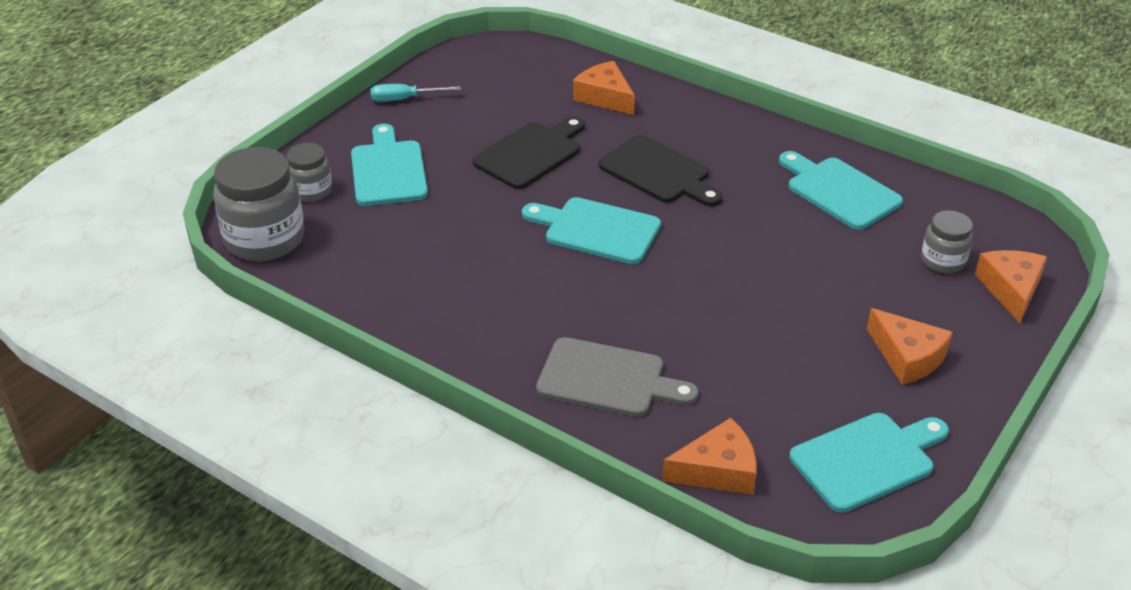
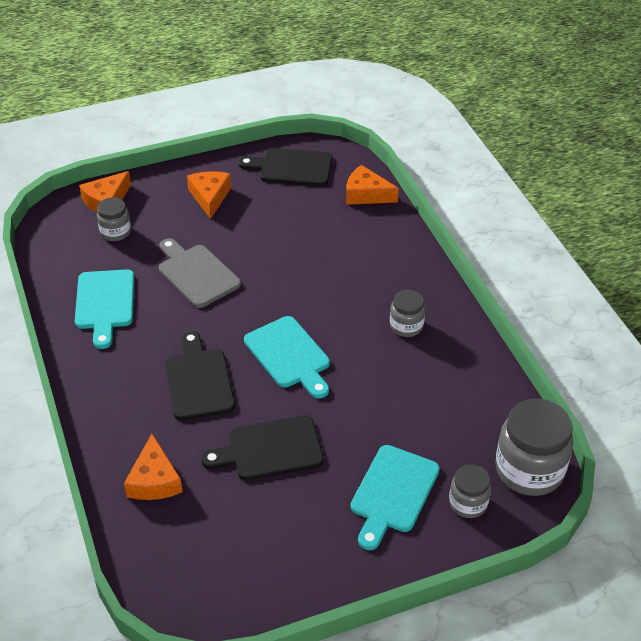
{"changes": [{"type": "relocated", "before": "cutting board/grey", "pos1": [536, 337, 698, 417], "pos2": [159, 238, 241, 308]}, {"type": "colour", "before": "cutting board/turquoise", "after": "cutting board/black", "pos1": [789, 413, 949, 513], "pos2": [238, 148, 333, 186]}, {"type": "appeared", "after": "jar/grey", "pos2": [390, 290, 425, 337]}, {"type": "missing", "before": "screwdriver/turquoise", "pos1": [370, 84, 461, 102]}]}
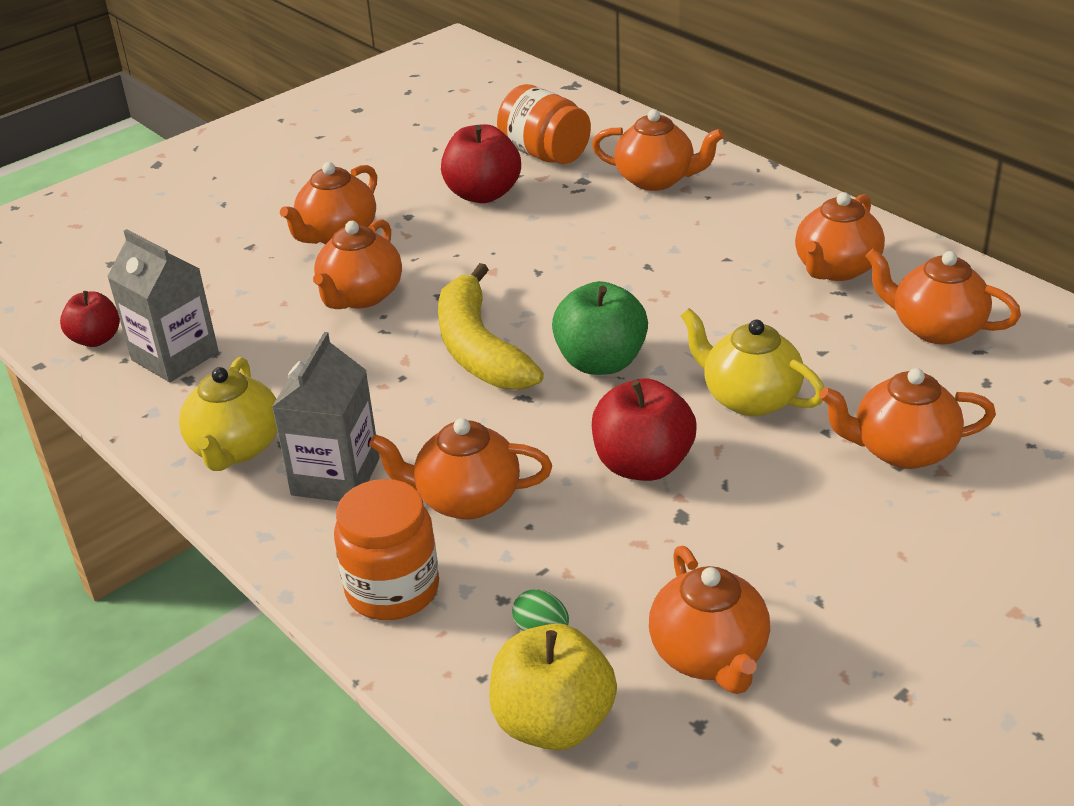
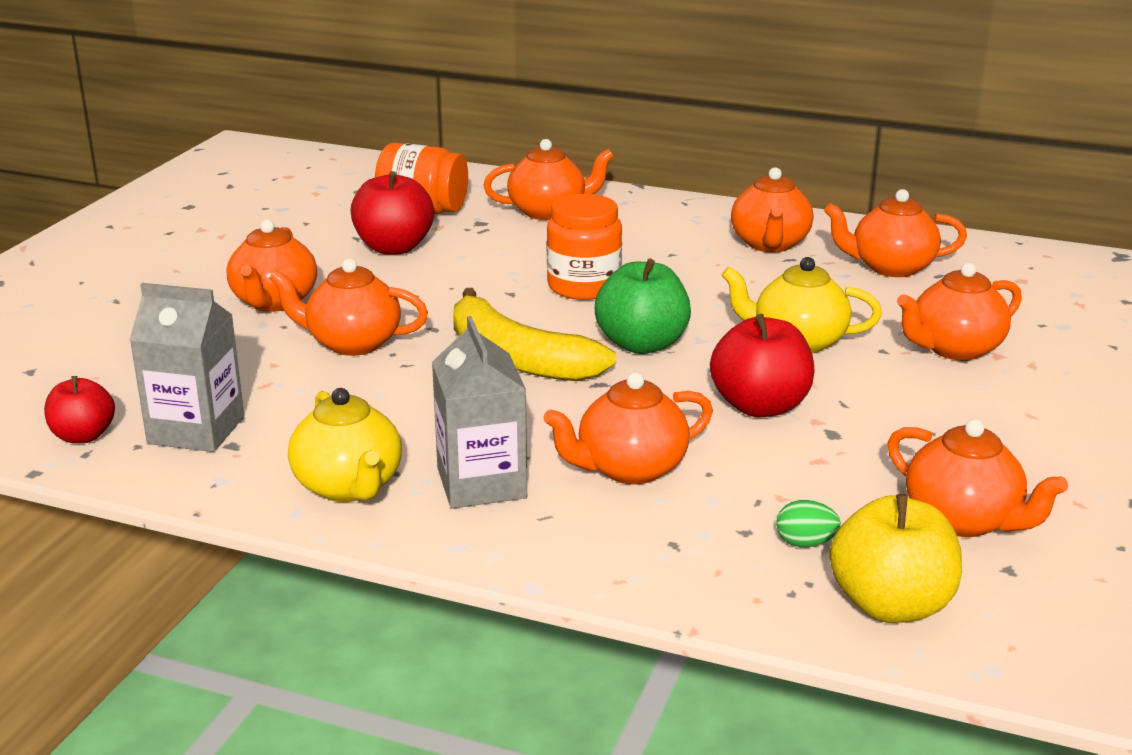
{"changes": [{"type": "spun", "before": "teapot/orange", "pos1": [313, 219, 402, 309], "pos2": [269, 258, 428, 356], "turn": 105}, {"type": "relocated", "before": "jar/orange", "pos1": [334, 479, 439, 620], "pos2": [547, 194, 622, 300]}]}
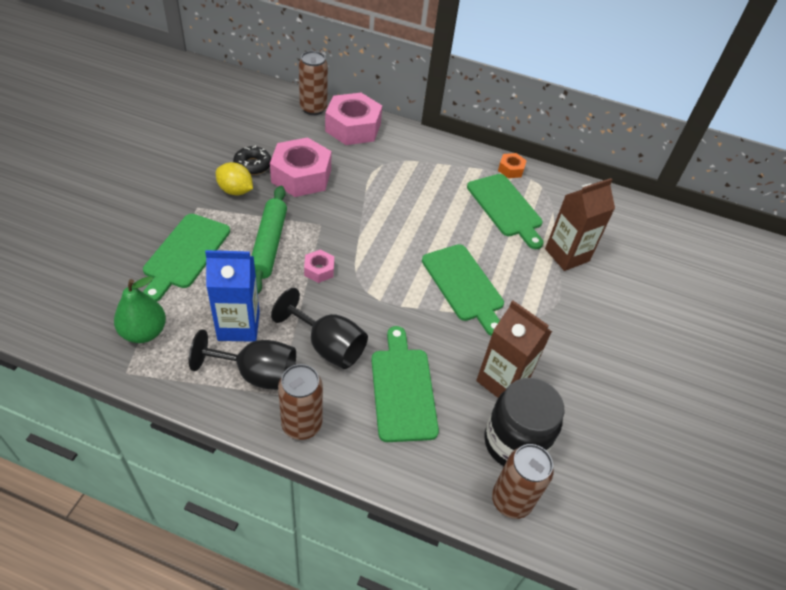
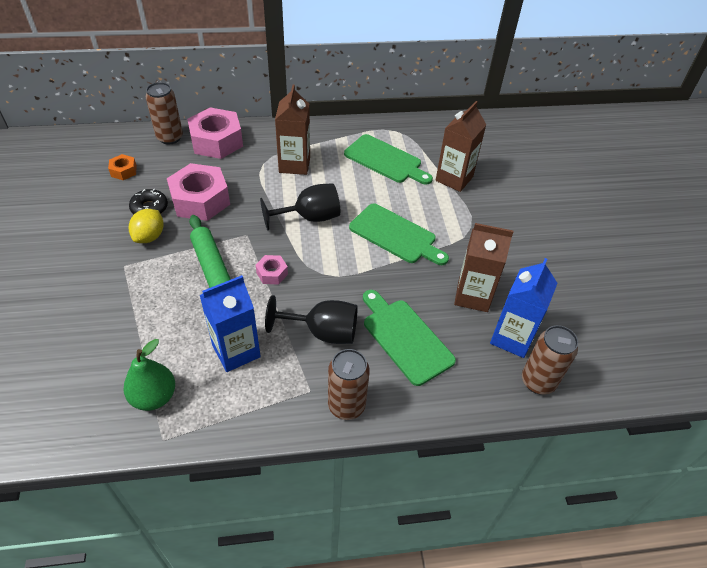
{"changes": [{"type": "relocated", "before": "nut/orange", "pos1": [498, 153, 527, 178], "pos2": [108, 154, 137, 180]}, {"type": "spun", "before": "lemon/yellow", "pos1": [216, 162, 253, 195], "pos2": [129, 209, 164, 243], "turn": -75}, {"type": "relocated", "before": "goblet/black", "pos1": [189, 329, 296, 390], "pos2": [260, 183, 340, 231]}, {"type": "appeared", "after": "carton/brown", "pos2": [275, 85, 310, 175]}, {"type": "exchanged", "before": "jar/black", "after": "carton/blue", "pos1": [484, 378, 564, 466], "pos2": [490, 258, 558, 358]}, {"type": "missing", "before": "cutting board/green", "pos1": [143, 214, 230, 302]}]}
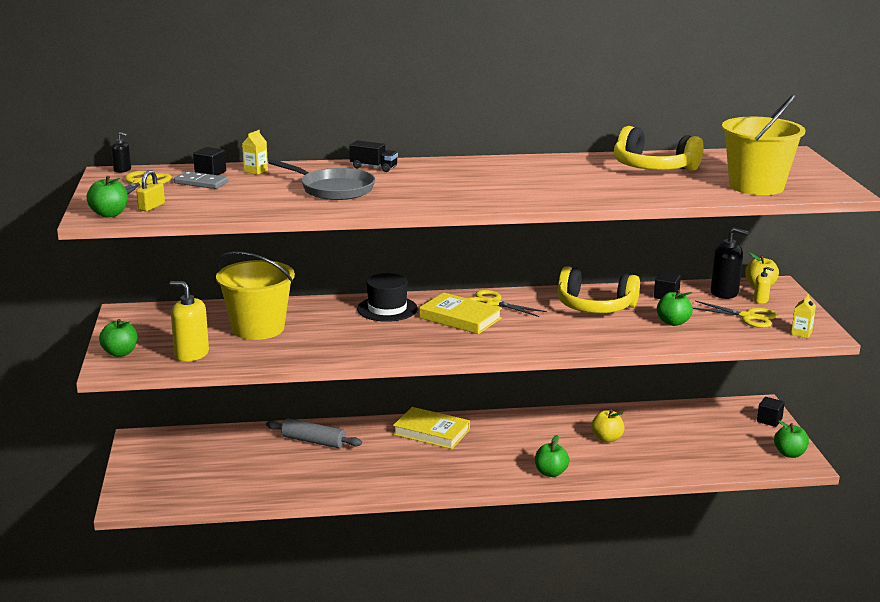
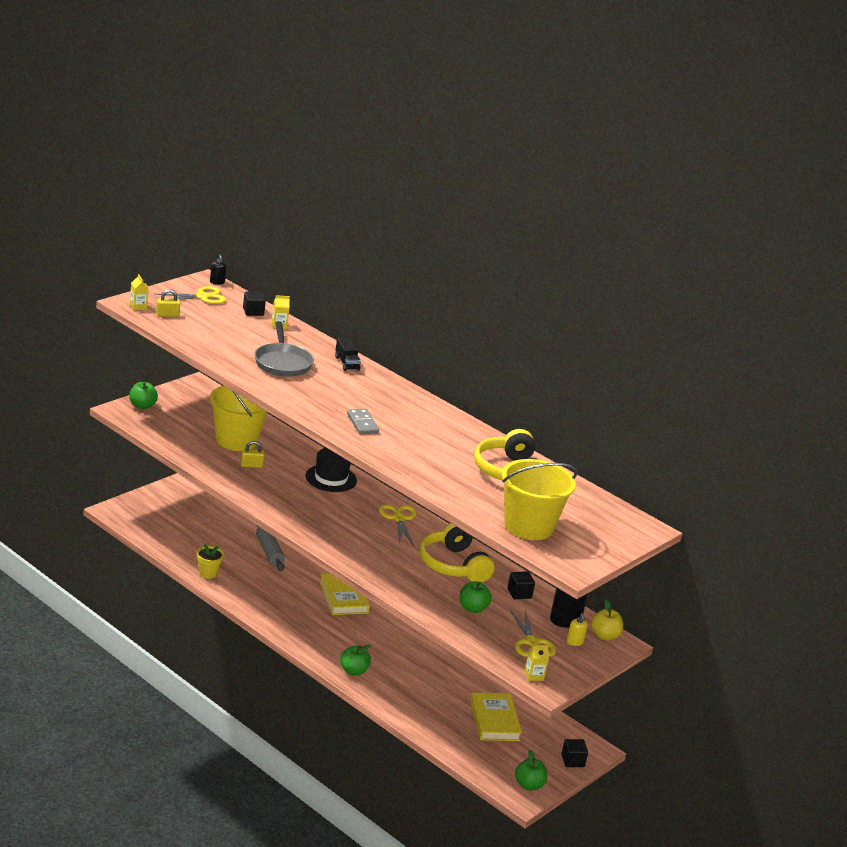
{"changes": [{"type": "exchanged", "before": "apple/green", "after": "carton/yellow", "pos1": [86, 176, 128, 217], "pos2": [130, 274, 149, 310]}, {"type": "appeared", "after": "flower pot/yellow", "pos2": [197, 544, 224, 579]}, {"type": "appeared", "after": "padlock/yellow", "pos2": [240, 441, 265, 468]}, {"type": "relocated", "before": "domino/grey", "pos1": [174, 171, 228, 189], "pos2": [347, 409, 379, 434]}, {"type": "relocated", "before": "book/yellow", "pos1": [419, 292, 502, 334], "pos2": [470, 692, 522, 741]}, {"type": "missing", "before": "soap dispenser/yellow", "pos1": [170, 281, 209, 362]}, {"type": "missing", "before": "apple/yellow", "pos1": [591, 410, 625, 443]}]}
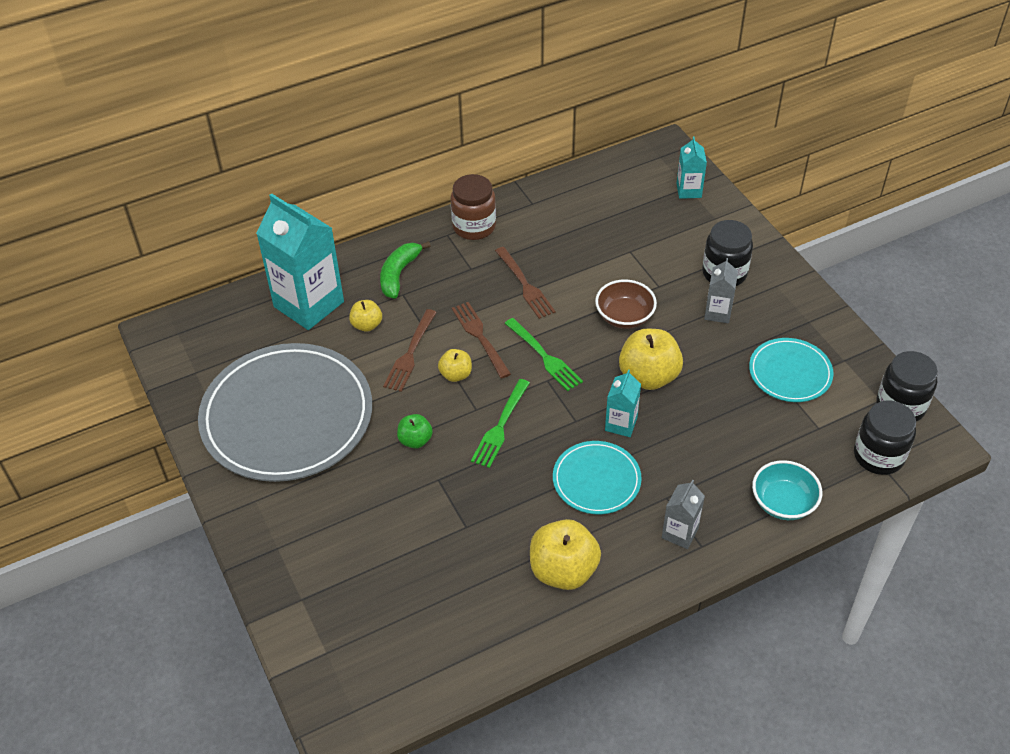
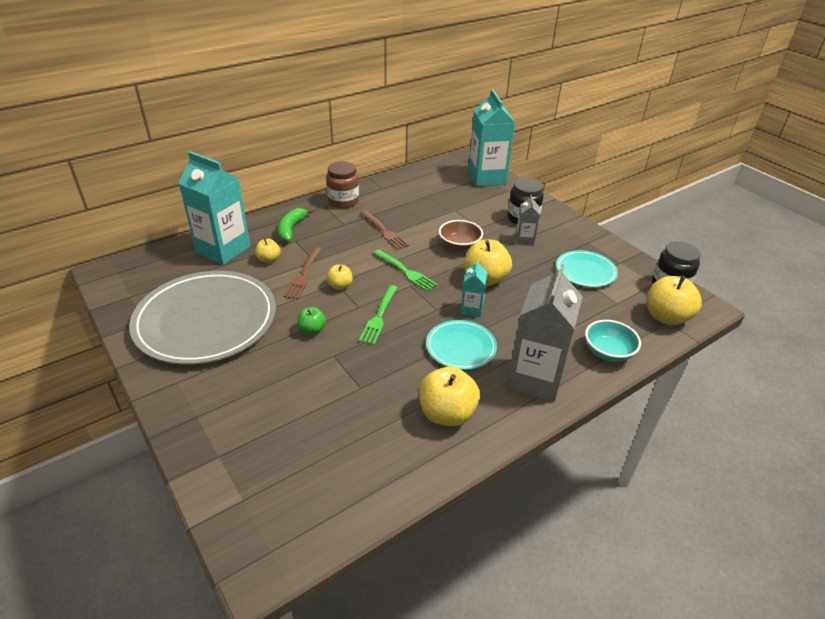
{"changes": [{"type": "size", "before": "carton/turquoise", "pos1": [676, 137, 707, 199], "pos2": [468, 89, 515, 186], "scale": 2.06}, {"type": "size", "before": "carton/grey", "pos1": [662, 480, 705, 549], "pos2": [507, 264, 583, 402], "scale": 2.06}, {"type": "exchanged", "before": "jar/black", "after": "apple/yellow", "pos1": [854, 400, 916, 475], "pos2": [647, 276, 702, 325]}, {"type": "missing", "before": "fork/brown", "pos1": [452, 302, 511, 379]}]}
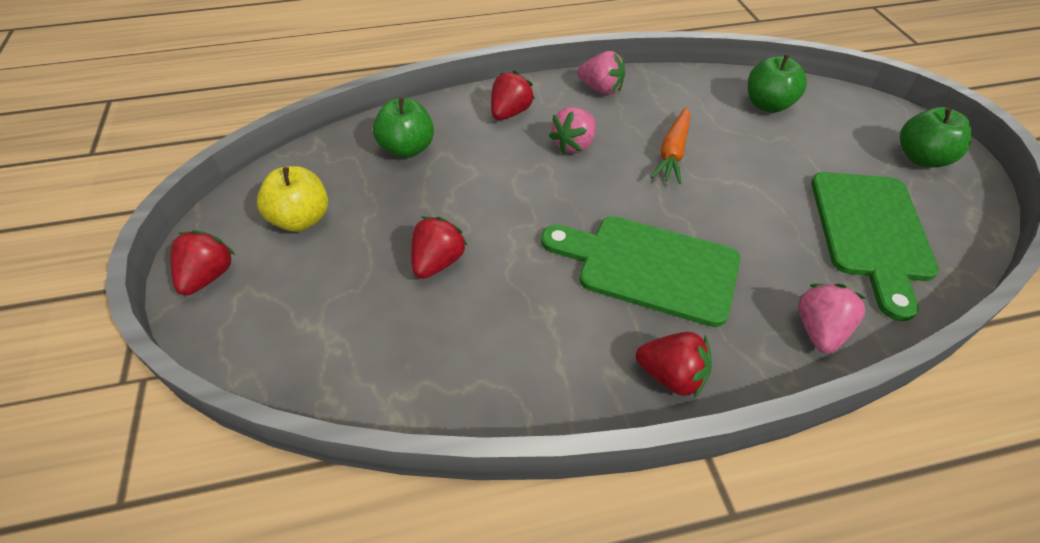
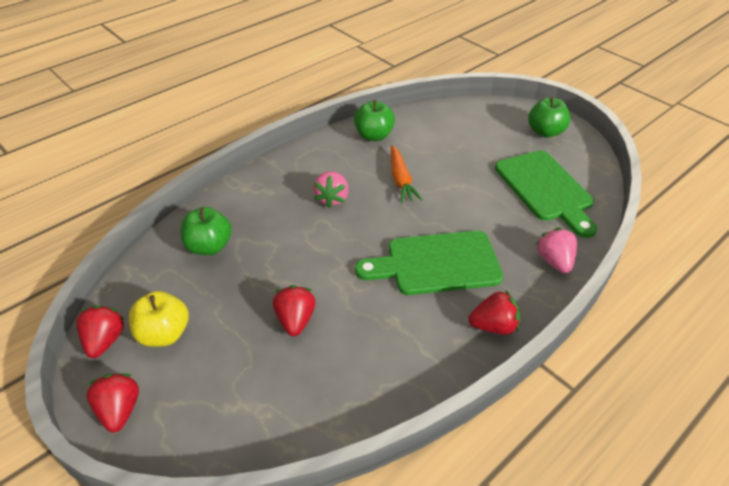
{"changes": [{"type": "relocated", "before": "strawberry/red", "pos1": [491, 70, 535, 120], "pos2": [76, 305, 125, 358]}, {"type": "relocated", "before": "apple/green", "pos1": [748, 55, 807, 113], "pos2": [354, 100, 395, 141]}, {"type": "missing", "before": "strawberry/pink", "pos1": [577, 51, 625, 94]}]}
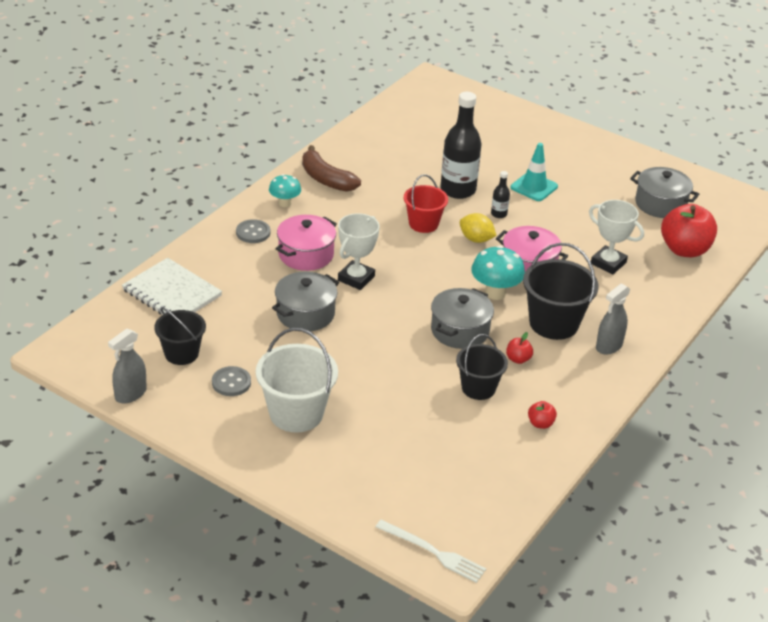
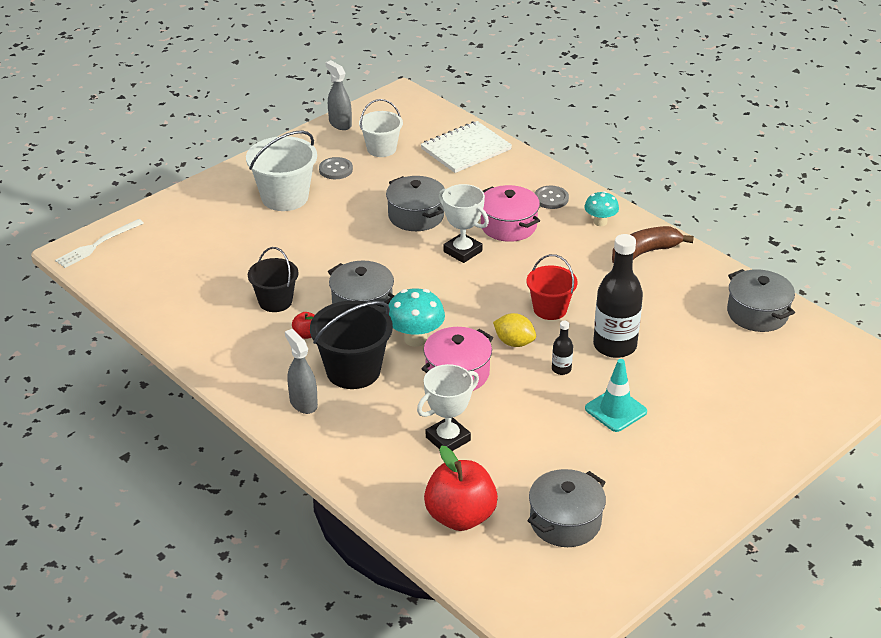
{"changes": [{"type": "colour", "before": "bucket/black", "after": "bucket/white", "pos1": [154, 307, 206, 365], "pos2": [359, 99, 403, 157]}, {"type": "spun", "before": "lemon/yellow", "pos1": [460, 213, 497, 243], "pos2": [493, 313, 536, 347], "turn": 75}, {"type": "appeared", "after": "pot/grey", "pos2": [727, 269, 795, 332]}, {"type": "missing", "before": "apple/red", "pos1": [528, 401, 557, 429]}]}
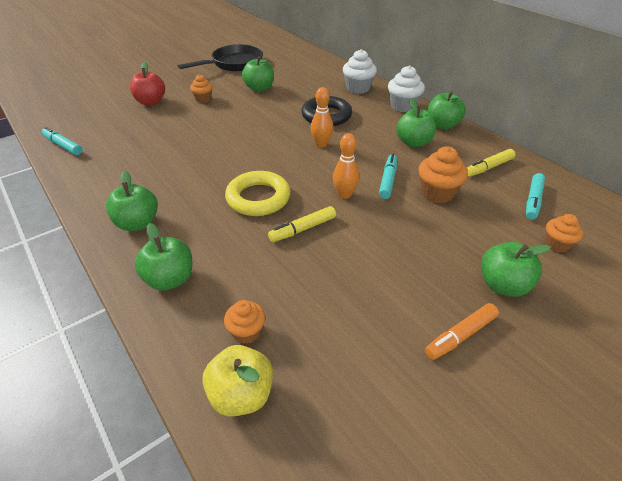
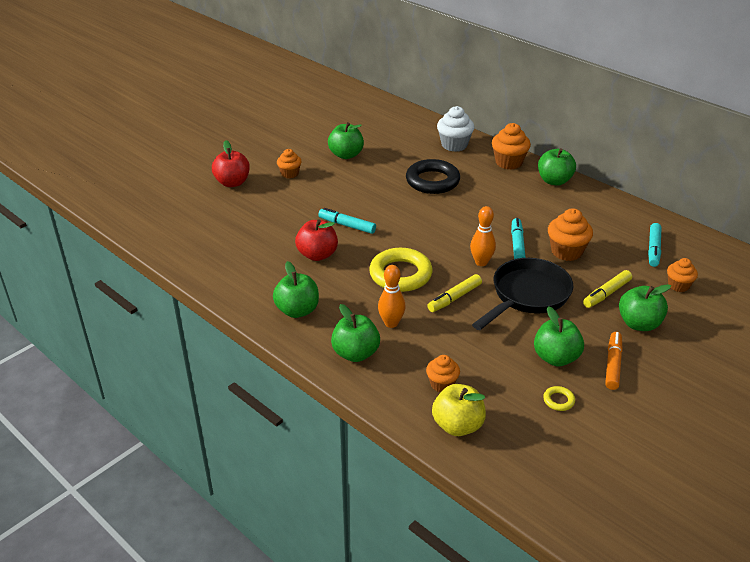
{"changes": [{"type": "appeared", "after": "apple/red", "pos2": [295, 219, 338, 261]}, {"type": "relocated", "before": "marker/turquoise", "pos1": [42, 127, 82, 155], "pos2": [318, 208, 376, 234]}, {"type": "relocated", "before": "bowling pin/orange", "pos1": [311, 87, 333, 148], "pos2": [378, 265, 406, 328]}, {"type": "relocated", "before": "pan/black", "pos1": [178, 44, 263, 71], "pos2": [472, 258, 573, 330]}, {"type": "colour", "before": "cupcake/white", "after": "cupcake/orange", "pos1": [388, 65, 425, 112], "pos2": [492, 123, 531, 170]}, {"type": "relocated", "before": "apple/green", "pos1": [396, 98, 436, 147], "pos2": [534, 306, 584, 367]}, {"type": "appeared", "after": "ring/yellow", "pos2": [543, 386, 575, 411]}, {"type": "relocated", "before": "marker/yellow", "pos1": [467, 149, 515, 177], "pos2": [583, 270, 632, 308]}, {"type": "spun", "before": "marker/orange", "pos1": [425, 303, 499, 360], "pos2": [605, 332, 623, 390], "turn": 150}]}
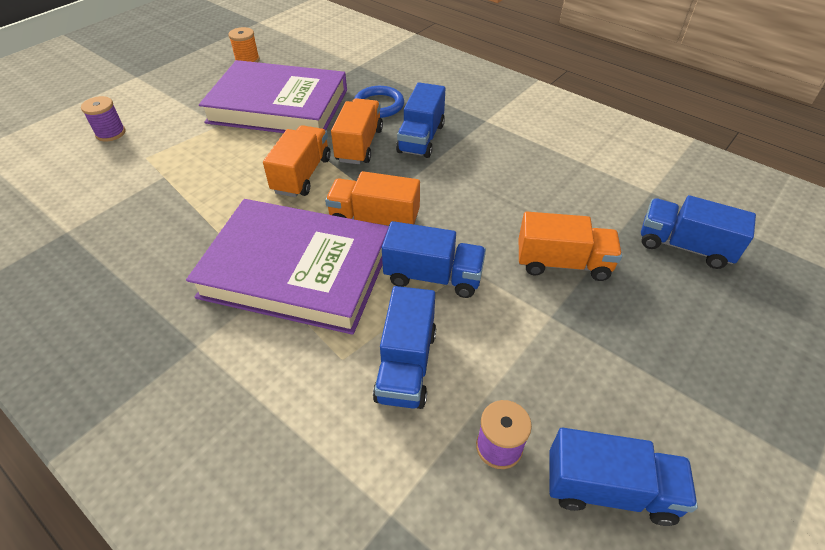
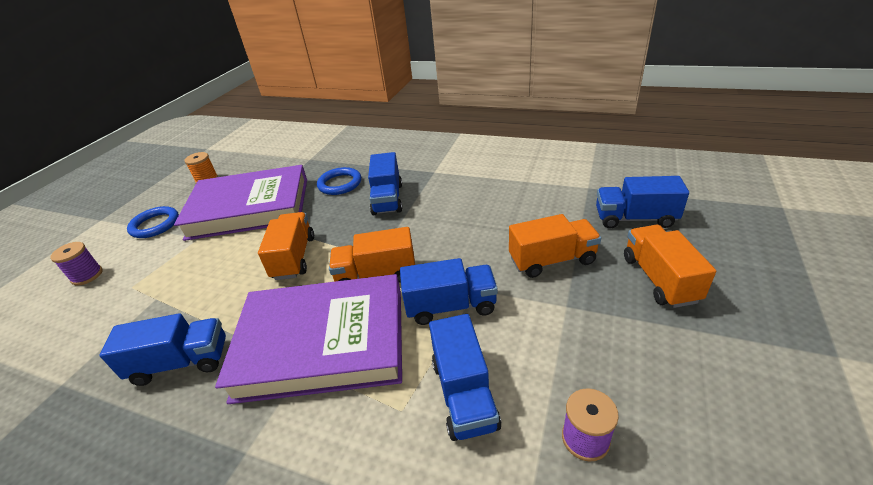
{"changes": [{"type": "relocated", "before": "truck/blue", "pos1": [549, 428, 698, 526], "pos2": [99, 313, 226, 386]}, {"type": "appeared", "after": "ring/blue", "pos2": [127, 206, 179, 238]}, {"type": "relocated", "before": "truck/orange", "pos1": [331, 98, 383, 164], "pos2": [624, 225, 716, 308]}]}
